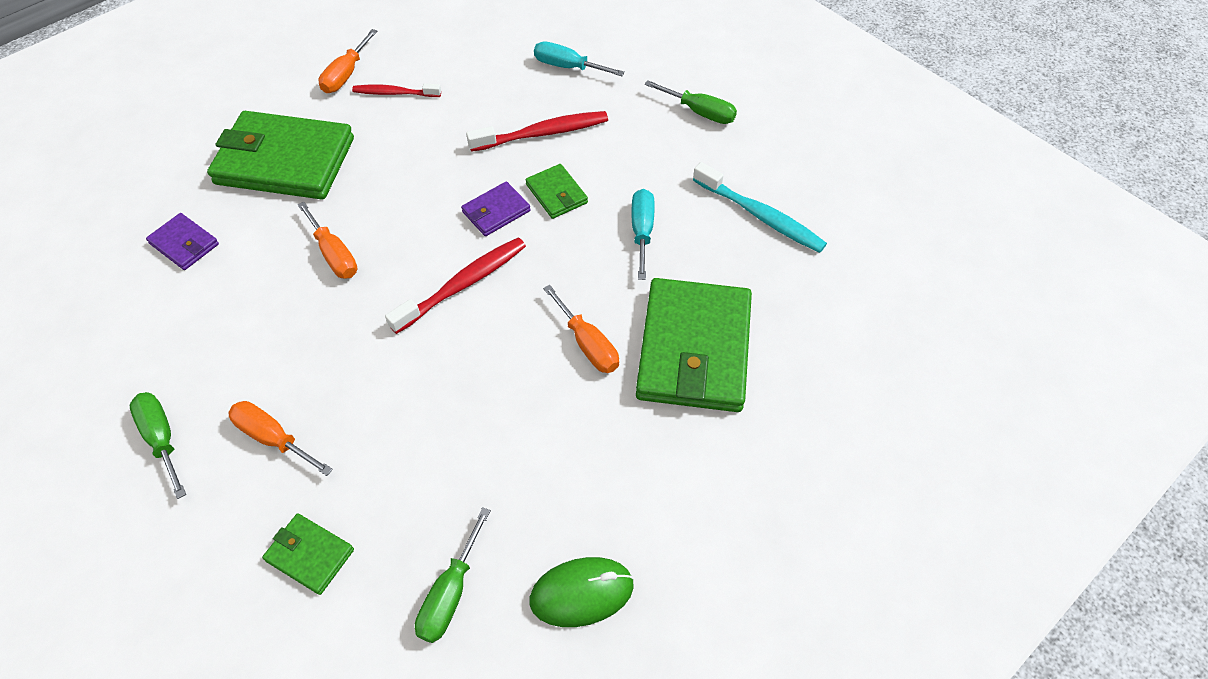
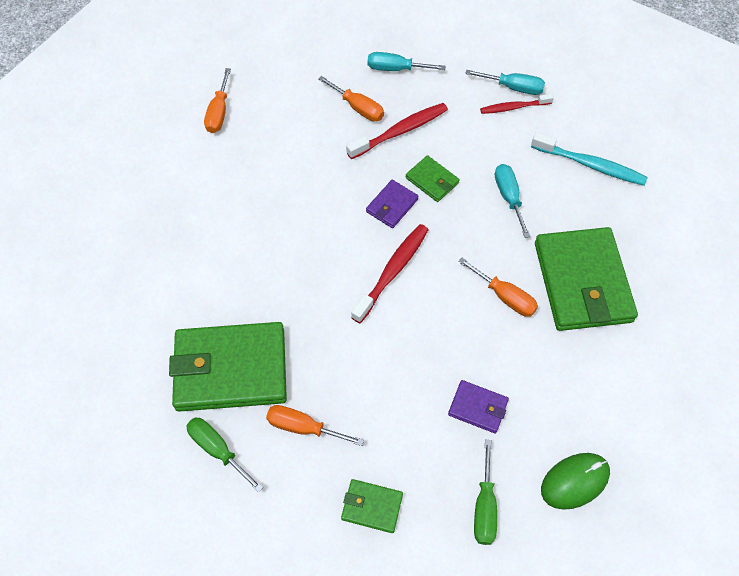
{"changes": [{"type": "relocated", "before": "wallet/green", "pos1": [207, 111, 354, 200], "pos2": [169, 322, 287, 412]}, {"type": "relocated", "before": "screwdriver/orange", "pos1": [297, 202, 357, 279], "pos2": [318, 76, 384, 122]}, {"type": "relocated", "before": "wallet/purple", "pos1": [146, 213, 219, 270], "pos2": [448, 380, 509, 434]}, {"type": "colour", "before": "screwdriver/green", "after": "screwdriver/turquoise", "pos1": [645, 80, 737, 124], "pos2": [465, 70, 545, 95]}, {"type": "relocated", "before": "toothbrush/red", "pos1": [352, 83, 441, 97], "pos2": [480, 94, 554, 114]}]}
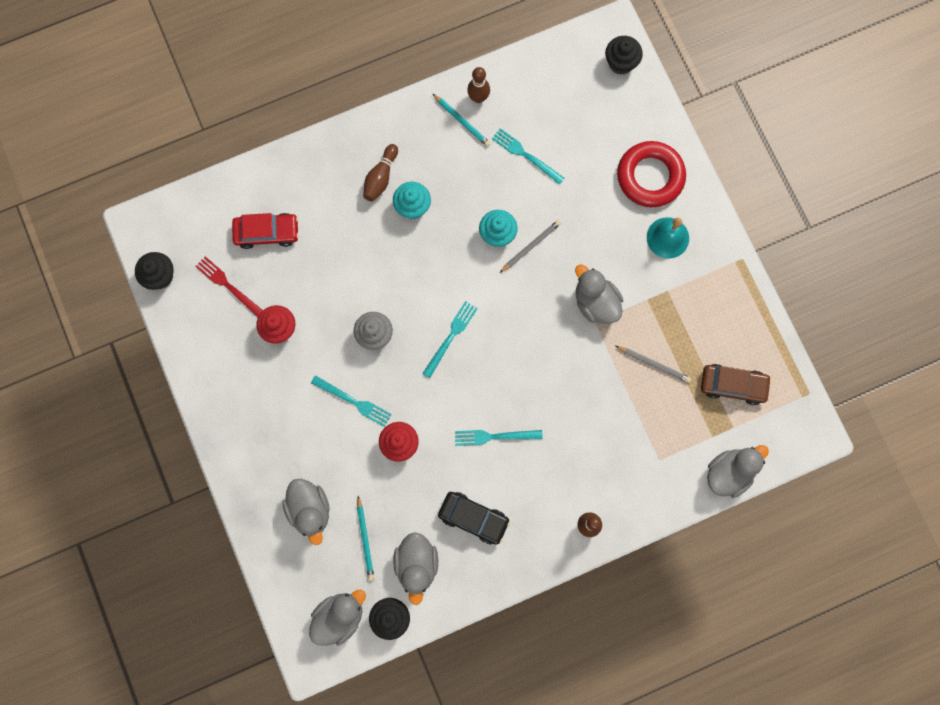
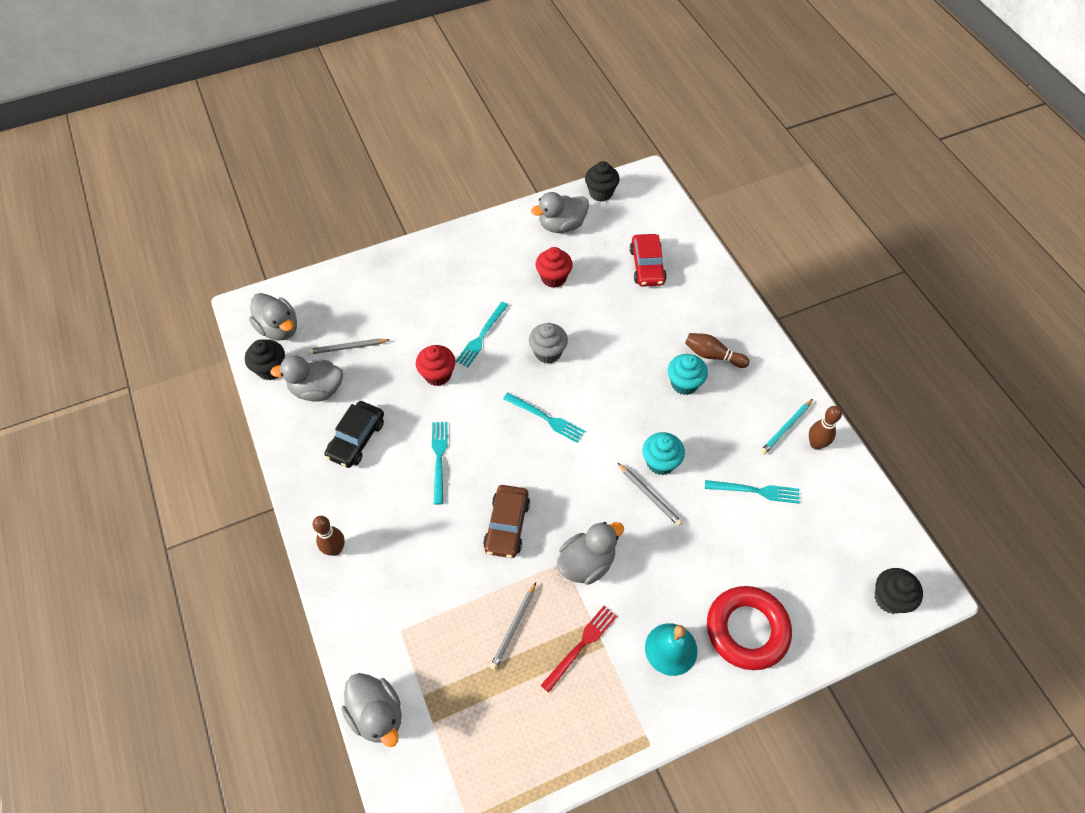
{"changes": [{"type": "colour", "before": "pencil/turquoise", "after": "pencil/grey", "pos1": [357, 496, 374, 580], "pos2": [308, 339, 389, 354]}, {"type": "relocated", "before": "car/brown", "pos1": [701, 364, 772, 405], "pos2": [483, 485, 530, 558]}, {"type": "relocated", "before": "duck/grey", "pos1": [282, 479, 330, 545], "pos2": [531, 192, 589, 233]}, {"type": "relocated", "before": "fork/red", "pos1": [195, 256, 263, 317], "pos2": [541, 606, 617, 693]}, {"type": "spun", "before": "fork/turquoise", "pos1": [492, 128, 564, 185], "pos2": [705, 480, 800, 504], "turn": 60}]}
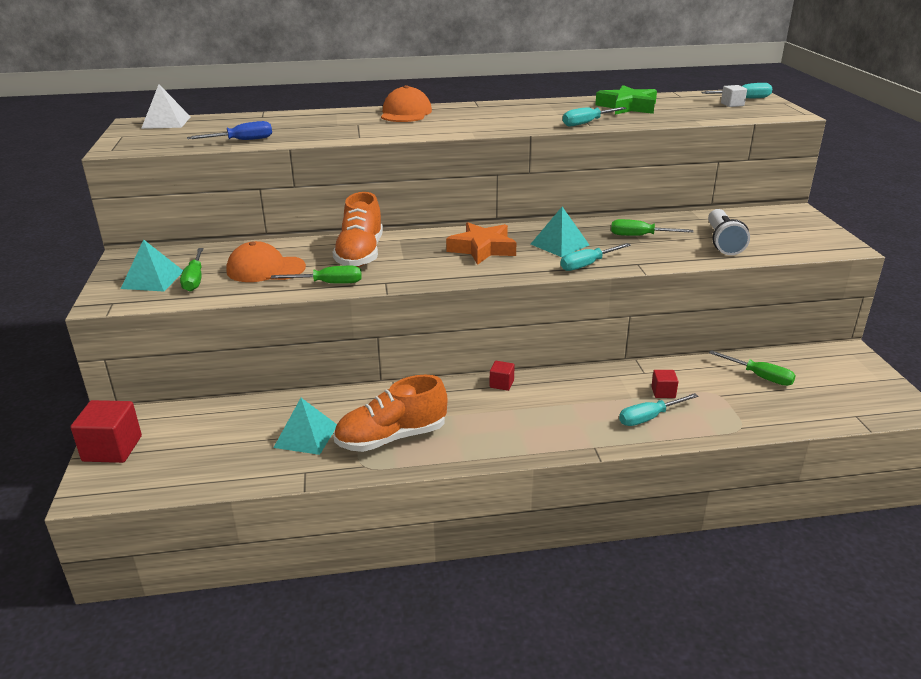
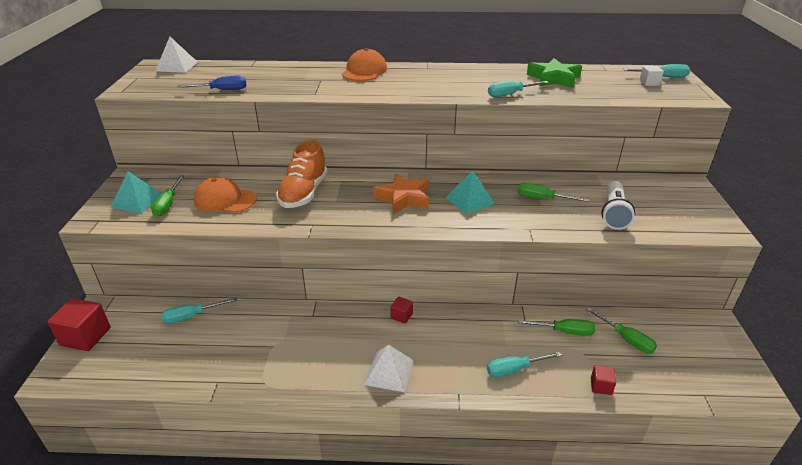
{"changes": [{"type": "relocated", "before": "screwdriver/turquoise", "pos1": [560, 243, 631, 271], "pos2": [161, 298, 237, 323]}, {"type": "appeared", "after": "pyramid/white", "pos2": [364, 345, 413, 392]}, {"type": "relocated", "before": "screwdriver/green", "pos1": [271, 266, 362, 284], "pos2": [518, 319, 595, 336]}, {"type": "relocated", "before": "cube/red", "pos1": [651, 370, 679, 398], "pos2": [591, 365, 616, 395]}, {"type": "missing", "before": "pyramid/turquoise", "pos1": [273, 398, 337, 455]}, {"type": "missing", "before": "shoe/orange", "pos1": [334, 375, 447, 452]}]}
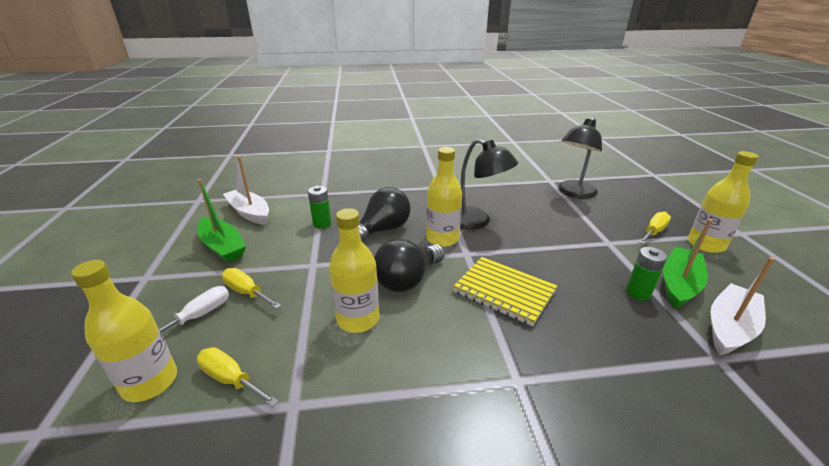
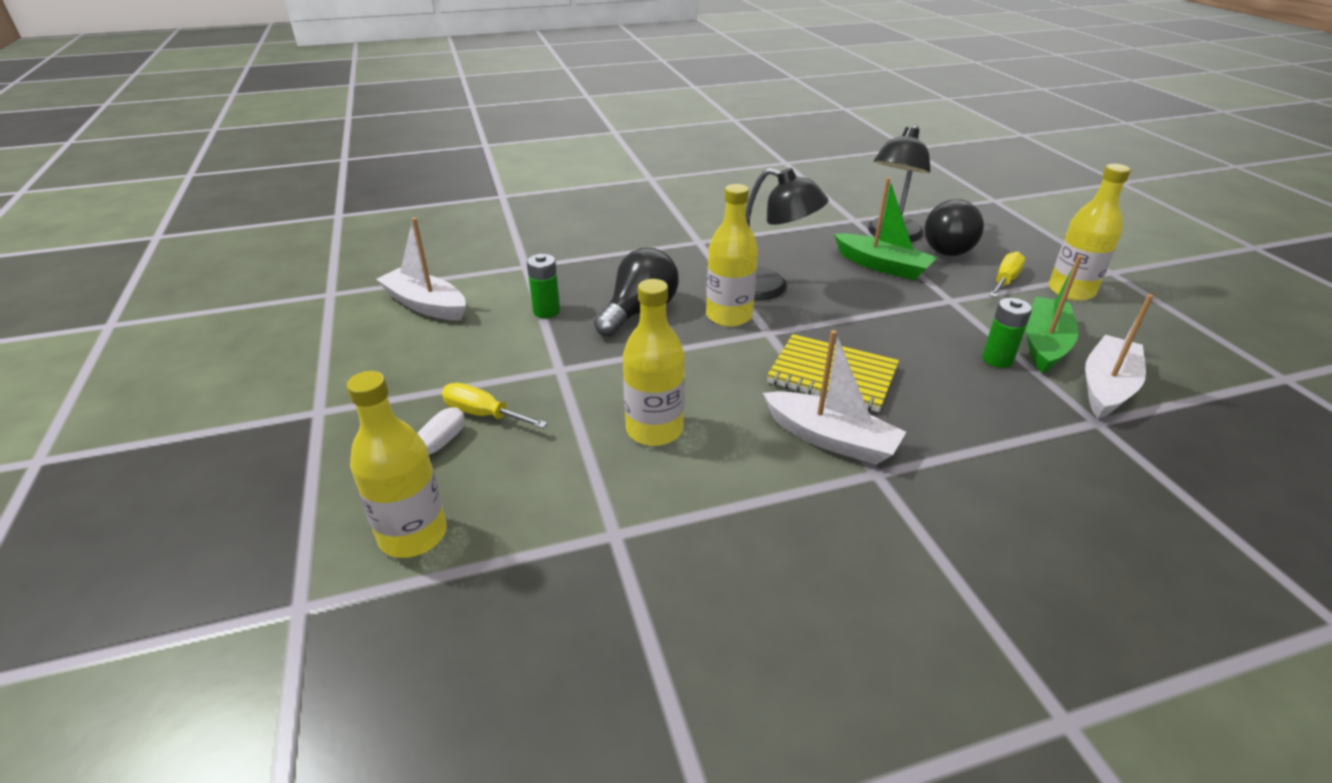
{"changes": [{"type": "appeared", "after": "boat/white", "pos2": [763, 330, 906, 465]}, {"type": "relocated", "before": "boat/green", "pos1": [197, 179, 246, 263], "pos2": [834, 178, 937, 280]}, {"type": "relocated", "before": "light bulb/black", "pos1": [374, 239, 445, 292], "pos2": [924, 199, 984, 256]}, {"type": "missing", "before": "screwdriver/yellow", "pos1": [197, 347, 278, 407]}]}
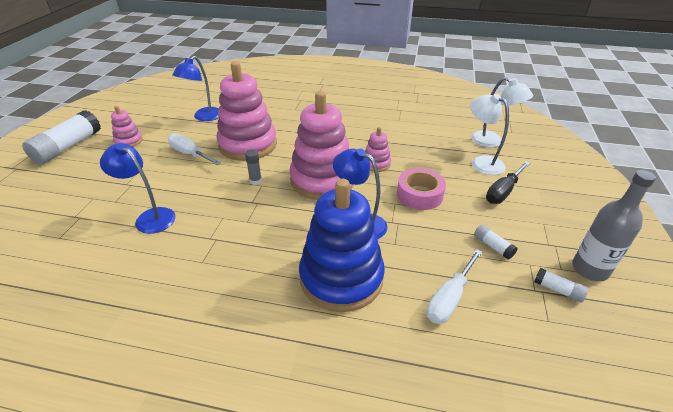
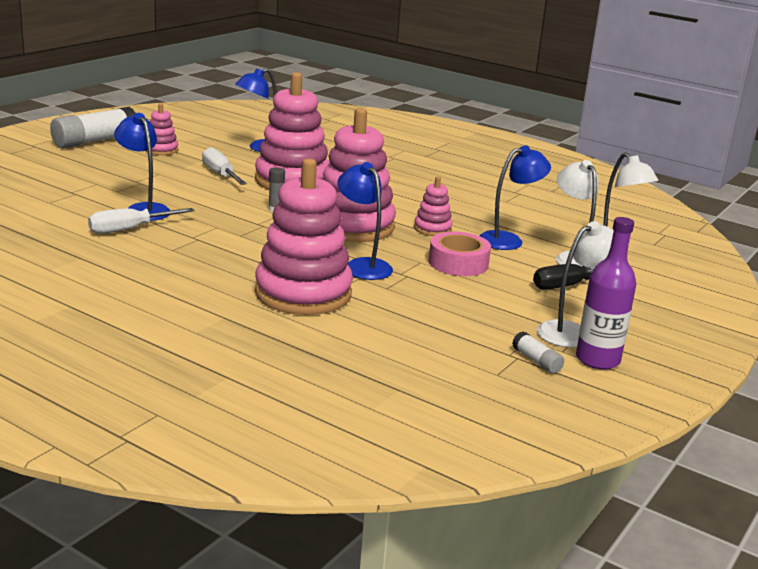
{"changes": [{"type": "relocated", "before": "screwdriver/white", "pos1": [427, 249, 482, 324], "pos2": [88, 208, 195, 234]}, {"type": "colour", "before": "stacking toy/blue", "after": "stacking toy/pink", "pos1": [299, 179, 385, 312], "pos2": [255, 158, 353, 315]}, {"type": "appeared", "after": "lamp/blue", "pos2": [479, 145, 551, 250]}, {"type": "appeared", "after": "lamp/white", "pos2": [537, 221, 614, 347]}, {"type": "colour", "before": "bottle/grey", "after": "bottle/purple", "pos1": [572, 170, 656, 281], "pos2": [576, 217, 636, 370]}, {"type": "missing", "before": "glue stick/white", "pos1": [474, 224, 517, 260]}]}
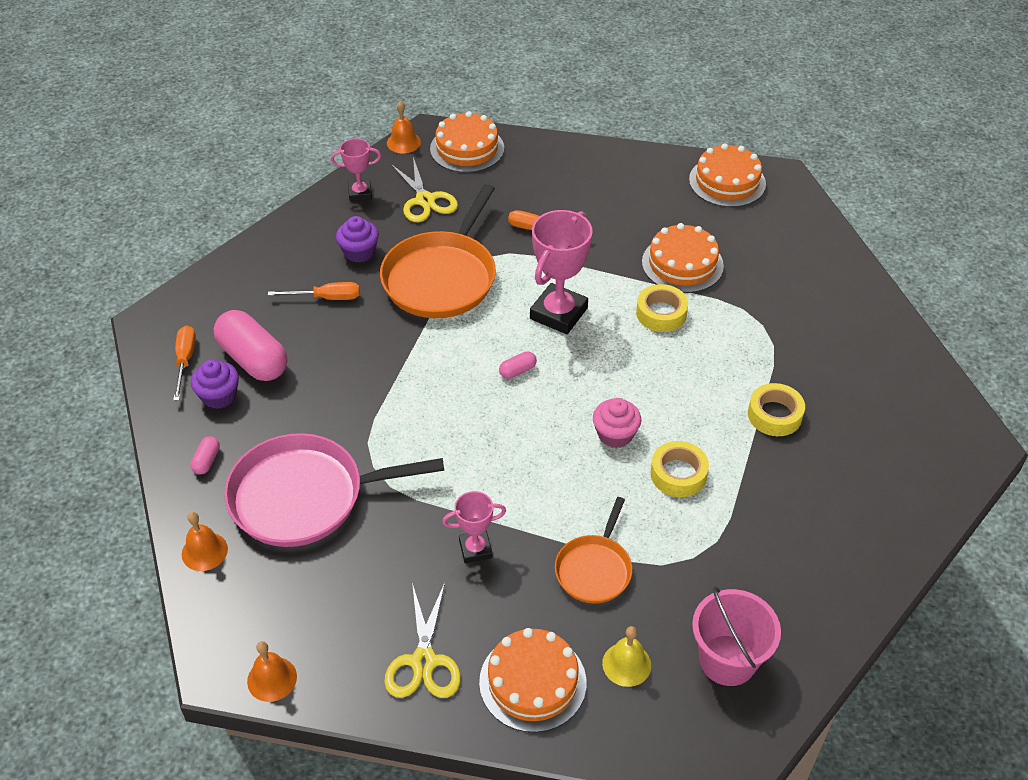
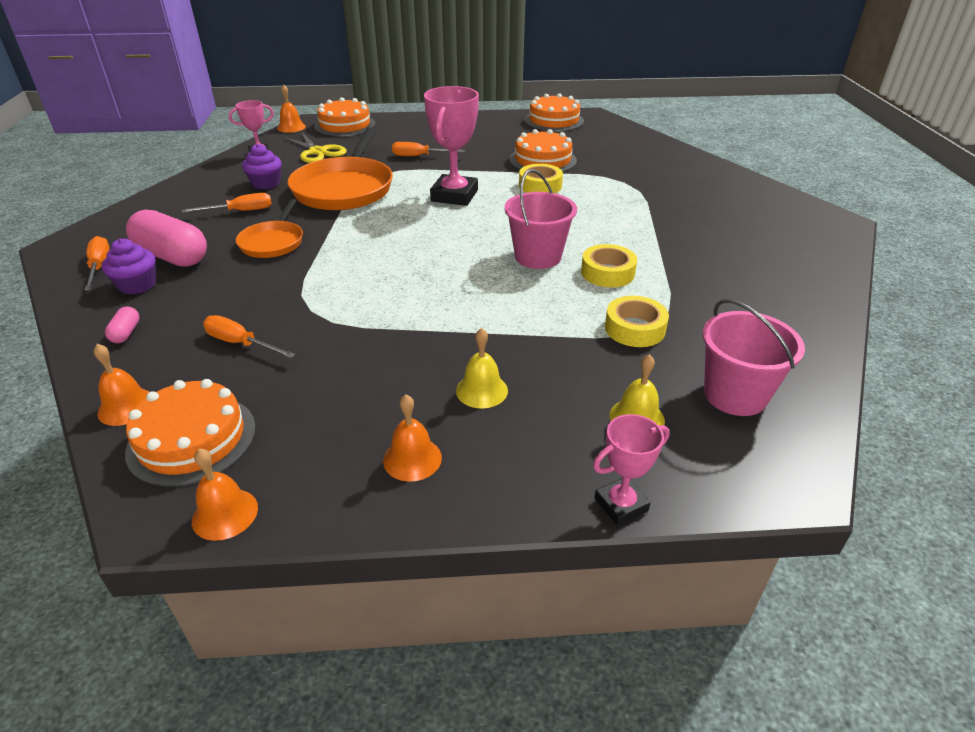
{"changes": [{"type": "relocated", "before": "cake/orange", "pos1": [479, 628, 586, 733], "pos2": [125, 379, 256, 487]}, {"type": "exchanged", "before": "pan/pink", "after": "screwdriver/orange", "pos1": [224, 433, 444, 547], "pos2": [203, 315, 295, 358]}, {"type": "relocated", "before": "pan/orange", "pos1": [555, 497, 633, 603], "pos2": [236, 199, 303, 258]}, {"type": "exchanged", "before": "scissors/yellow", "after": "bell/orange", "pos1": [384, 583, 461, 698], "pos2": [383, 395, 442, 482]}, {"type": "appeared", "after": "bell/yellow", "pos2": [456, 328, 508, 409]}, {"type": "exchanged", "before": "cupcake/pink", "after": "bucket/pink", "pos1": [593, 398, 641, 448], "pos2": [504, 169, 577, 269]}, {"type": "relocated", "before": "trophy/pink", "pos1": [442, 491, 506, 563], "pos2": [593, 414, 670, 526]}, {"type": "relocated", "before": "tape/yellow", "pos1": [748, 383, 805, 436], "pos2": [605, 296, 669, 347]}, {"type": "missing", "before": "capsule/pink", "pos1": [499, 351, 537, 379]}]}
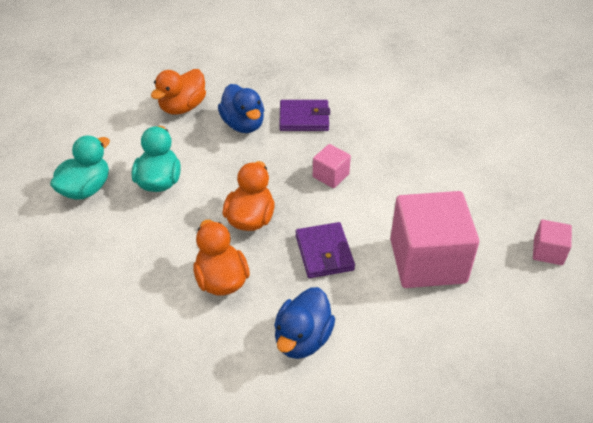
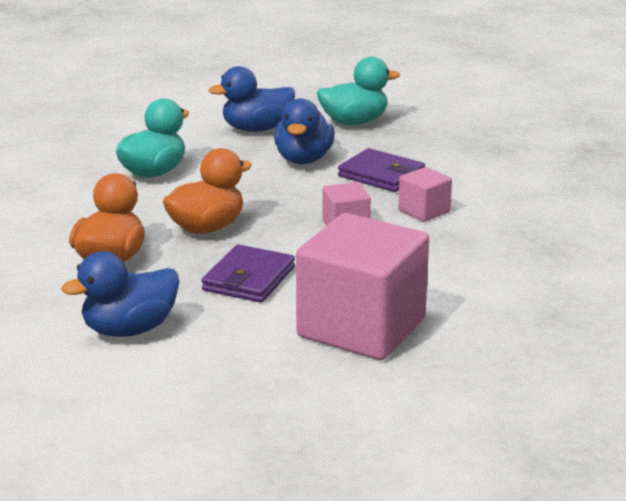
{"changes": [{"type": "colour", "before": "duck/orange", "after": "duck/blue", "pos1": [151, 69, 206, 115], "pos2": [209, 66, 295, 132]}, {"type": "relocated", "before": "duck/turquoise", "pos1": [50, 135, 110, 200], "pos2": [317, 57, 400, 125]}, {"type": "relocated", "before": "cube/pink", "pos1": [533, 220, 572, 265], "pos2": [398, 167, 452, 222]}]}
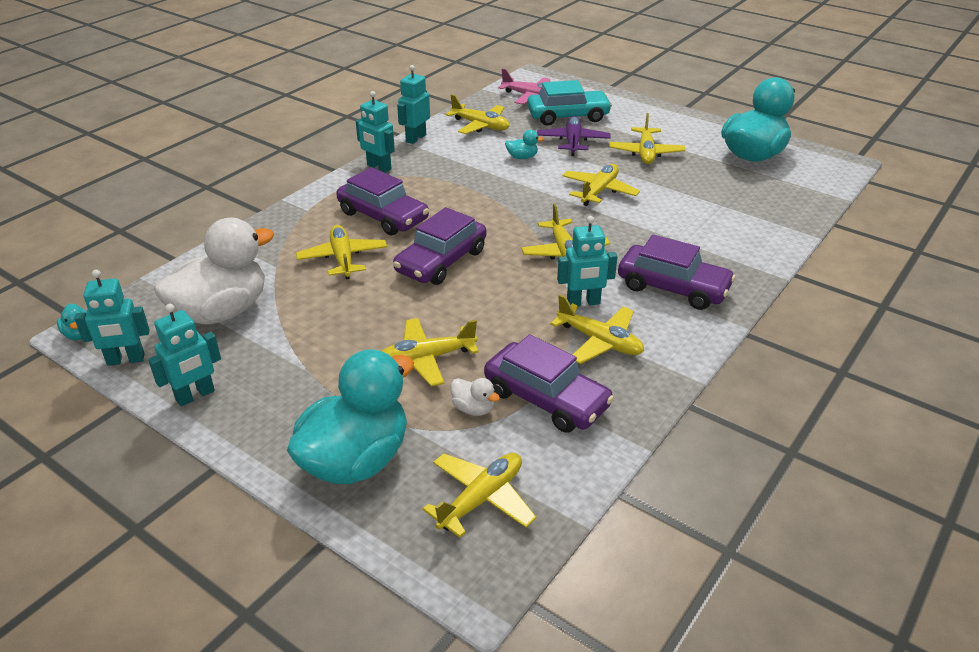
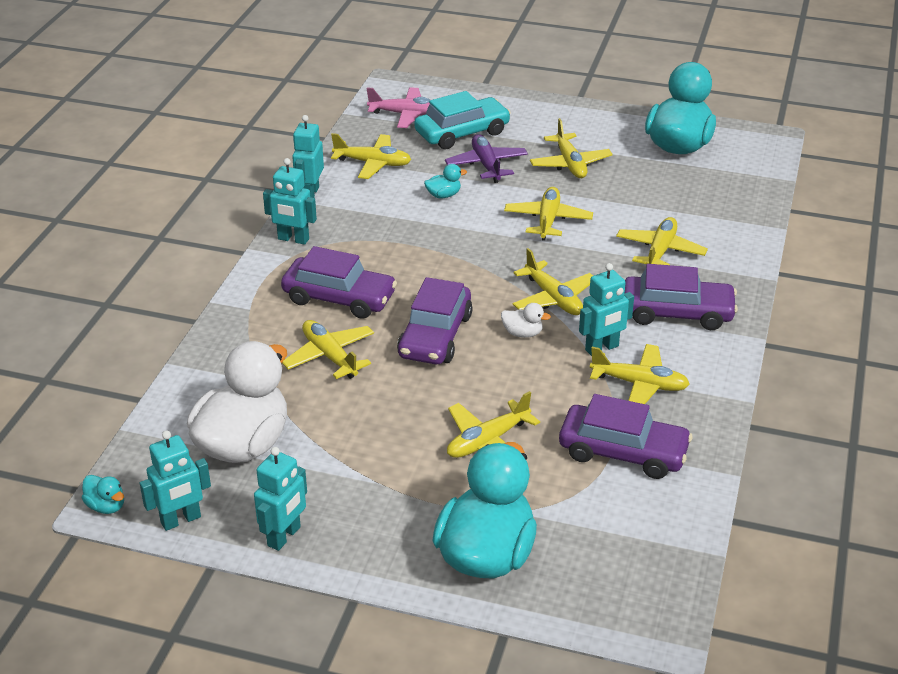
{"changes": [{"type": "relocated", "before": "duck/white", "pos1": [451, 378, 500, 416], "pos2": [501, 303, 551, 338]}, {"type": "relocated", "before": "plane/yellow", "pos1": [423, 453, 537, 538], "pos2": [616, 217, 708, 265]}]}
